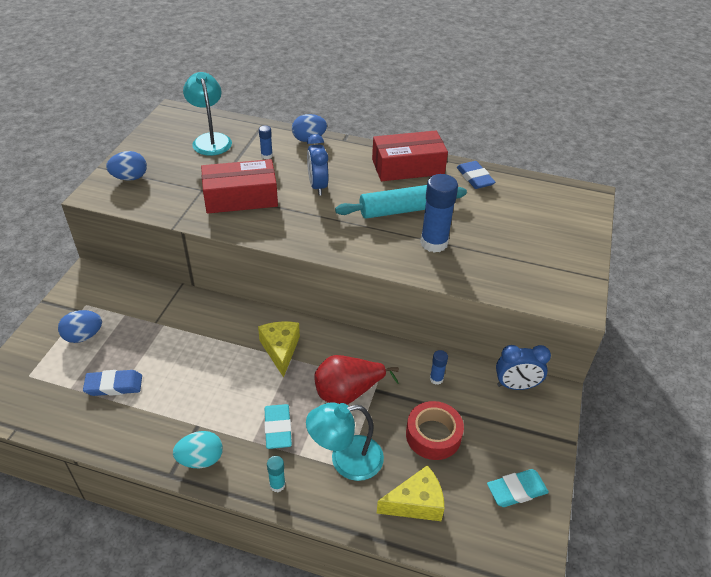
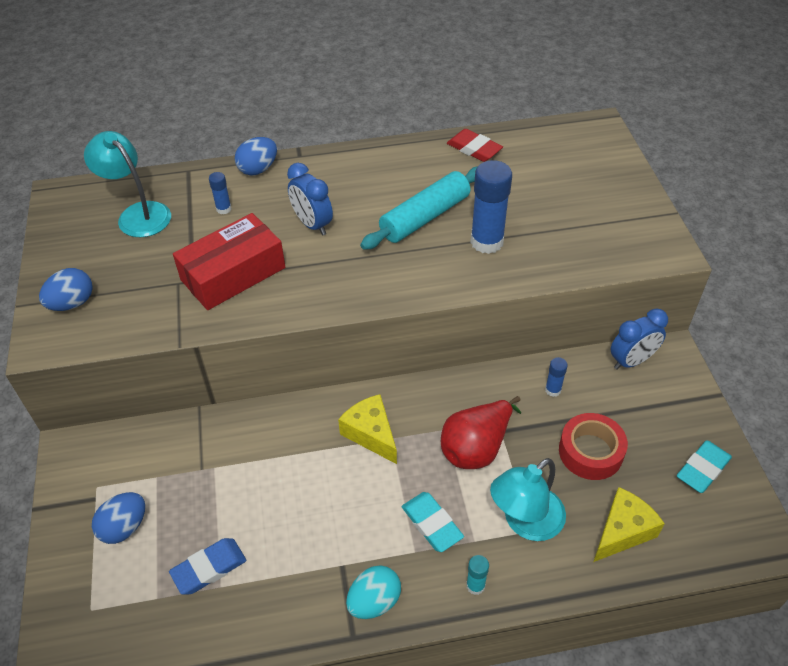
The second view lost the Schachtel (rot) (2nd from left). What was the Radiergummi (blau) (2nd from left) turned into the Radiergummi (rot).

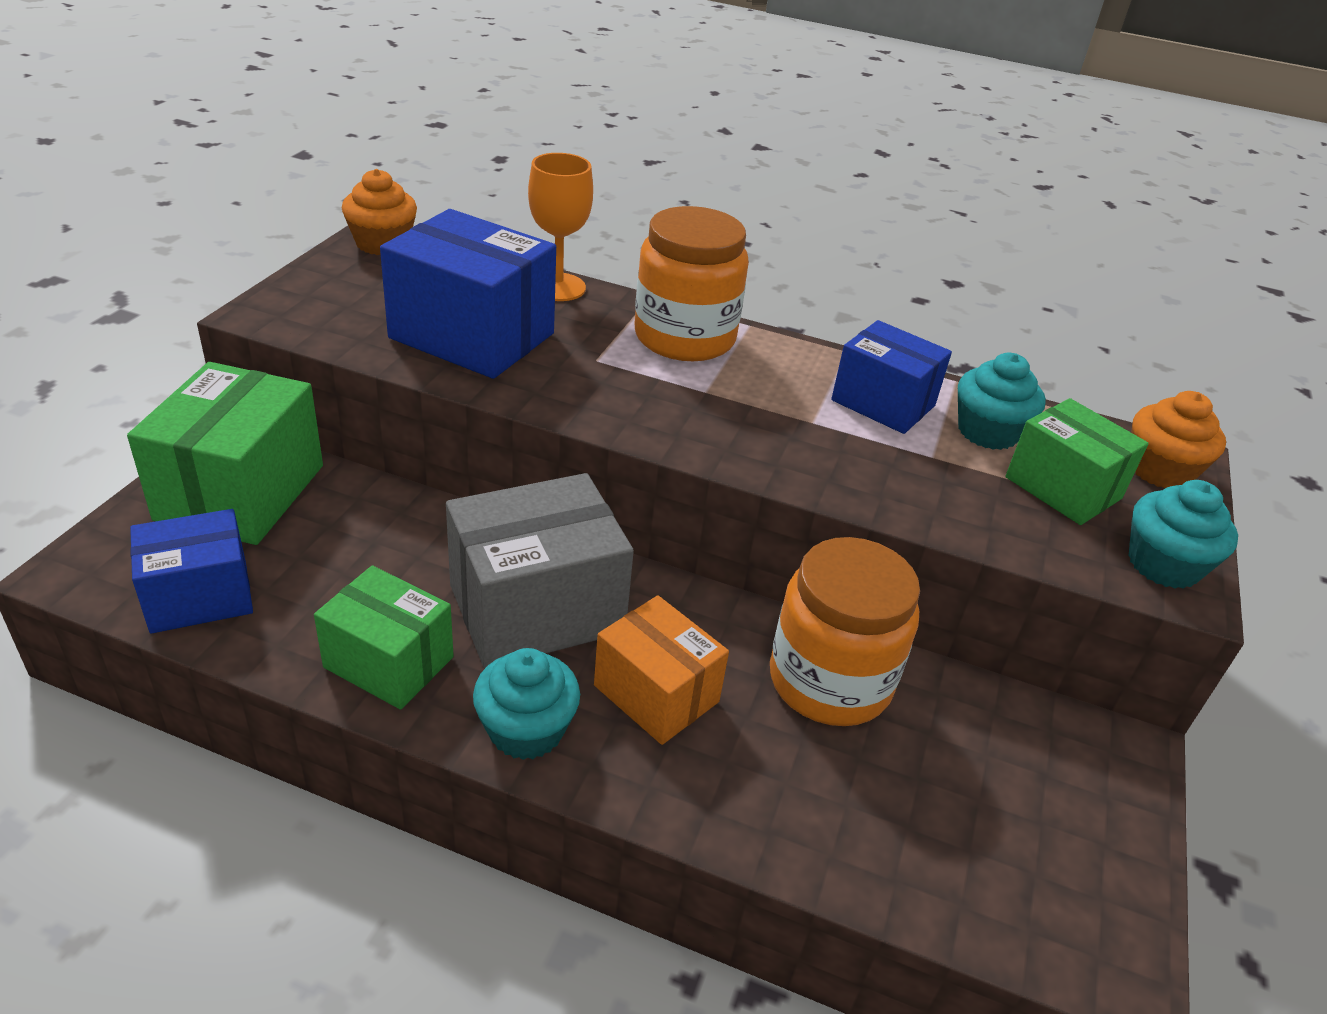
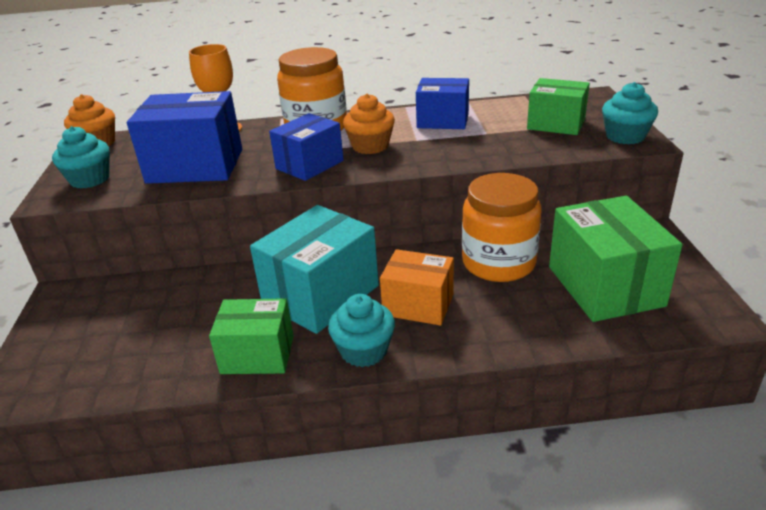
The Schachtel (grün) (1st from left in the first image) ended up elsewhere. The Schachtel (blau) (1st from left in the first image) ended up elsewhere. The Muffin (türkis) (2nd from left in the first image) ended up elsewhere. The Muffin (orange) (2nd from left) ended up elsewhere. What was the Schachtel (grau) turned into the Schachtel (türkis).

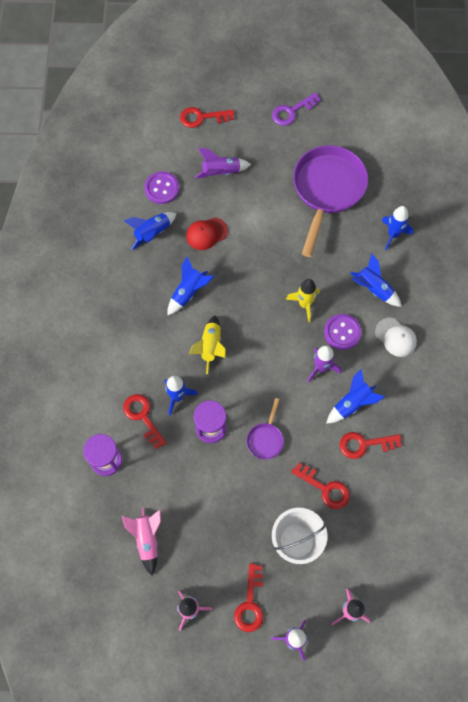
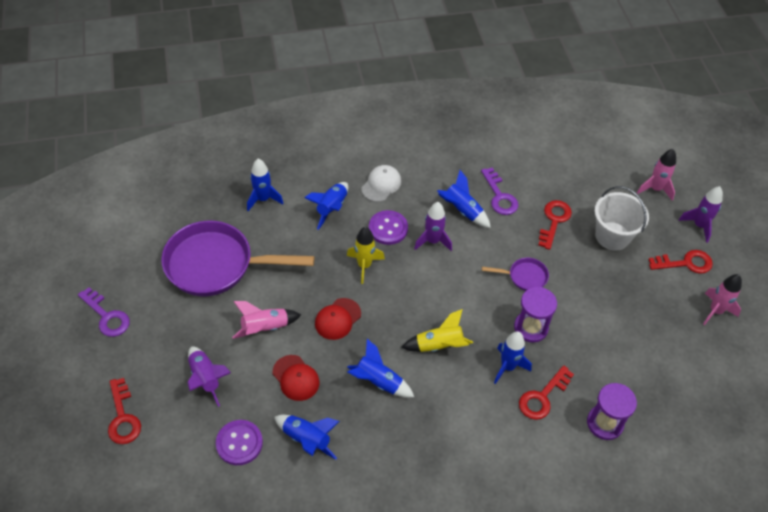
The second view gained the Kappe (rot) (2nd from left). The Rakete (rosa) (1st from left) ended up elsewhere. What was the Schlüssel (rot) (5th from left) turned into the Schlüssel (lila) (2nd from left).

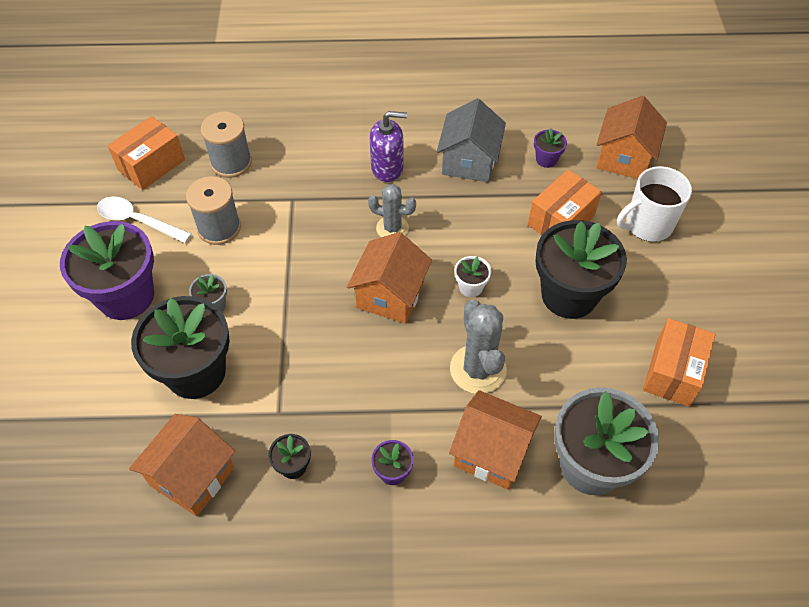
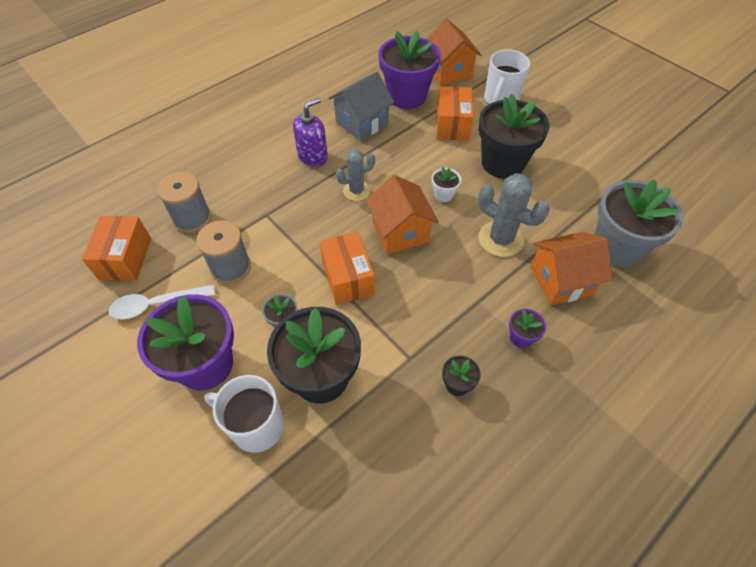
The second view lost the Haus (orange) (1st from left). The second view gained the Tasse (weiß) (1st from left). The Schachtel (orange) (3rd from left in the first image) ended up elsewhere. The Haus (grau) ended up facing another way, 75 degrees clockwise from before. The size of the Blumentopf (lila) (3rd from left in the first image) changed by a factor of 2.33.

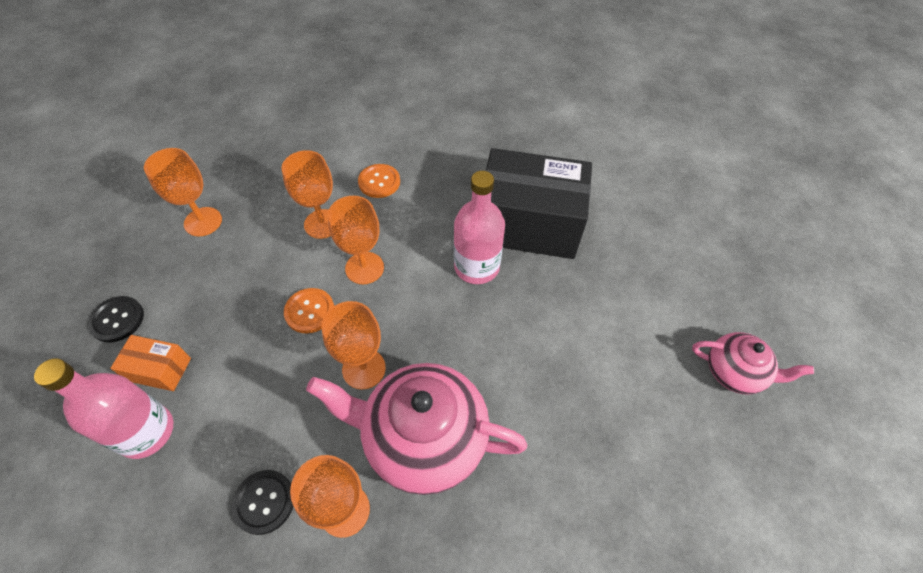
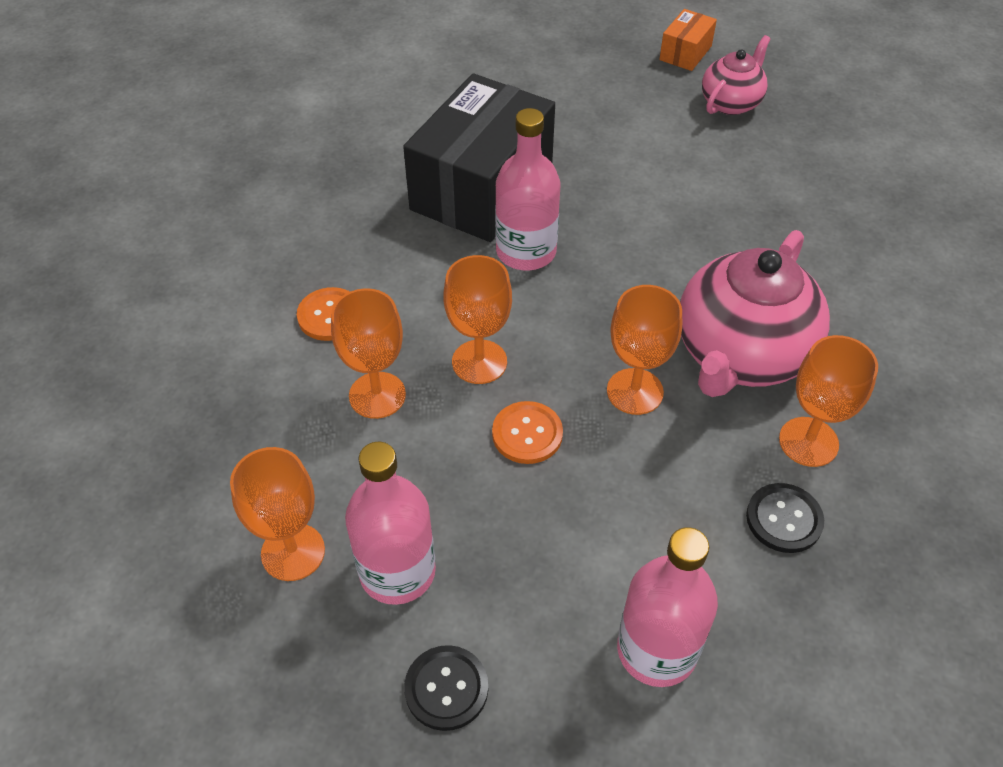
The second view gained the Flasche (rosa) (1st from left). The Schachtel (orange) ended up elsewhere.

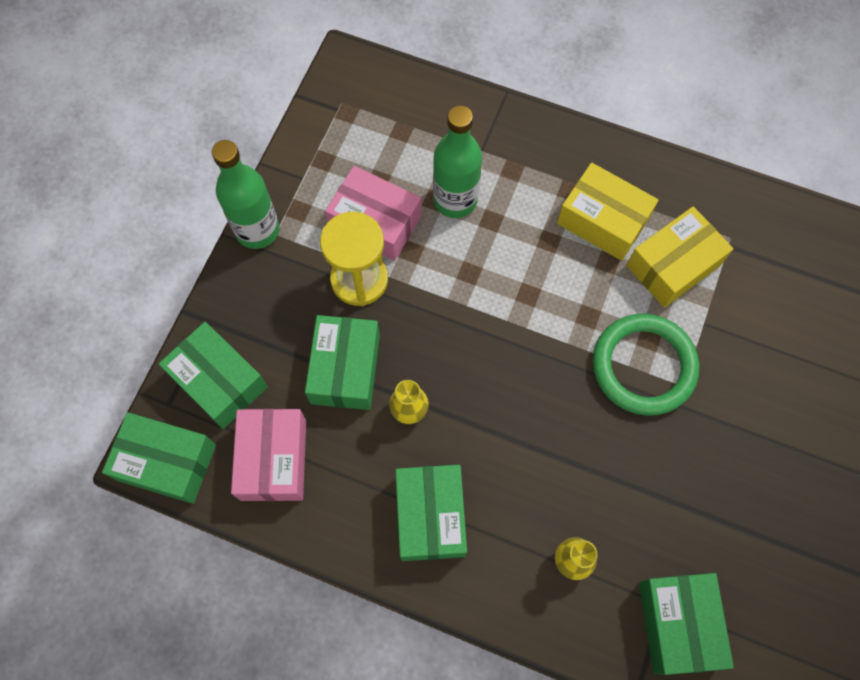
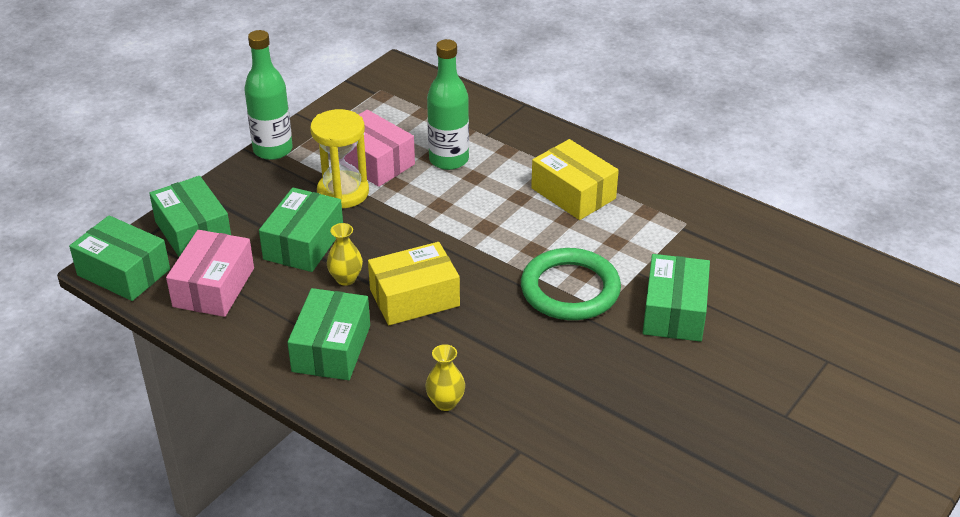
The Schachtel (gelb) (2nd from left in the first image) ended up elsewhere. The Schachtel (grün) (5th from left) ended up elsewhere.

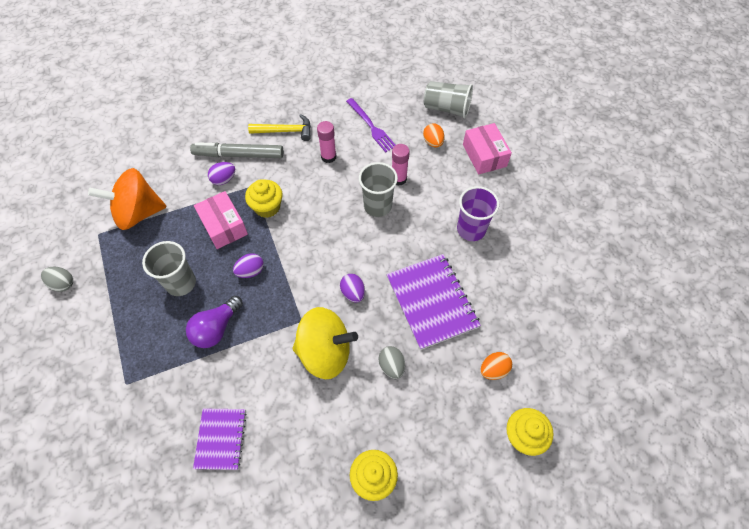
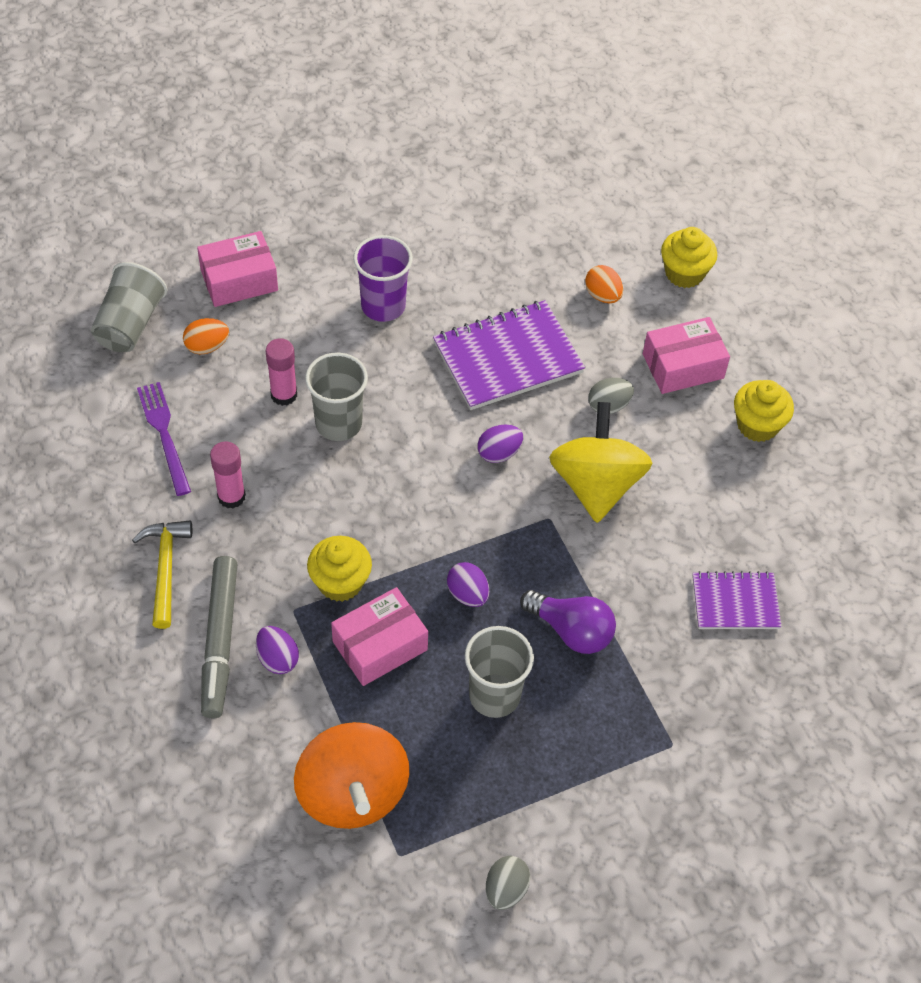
The second view gained the Schachtel (rosa) (3rd from left). The Gabel (lila) ended up facing another way, 75 degrees counterclockwise from before.

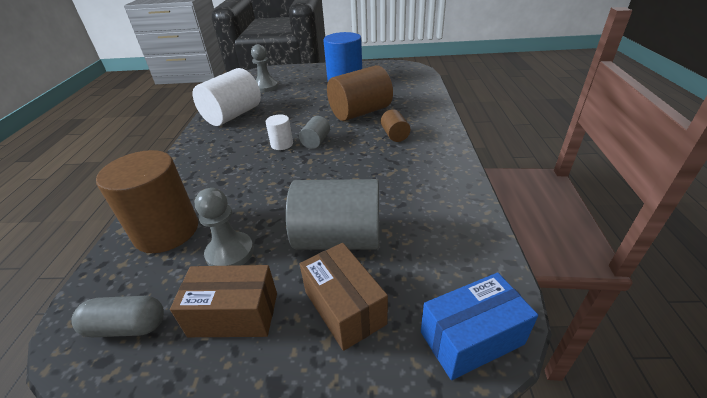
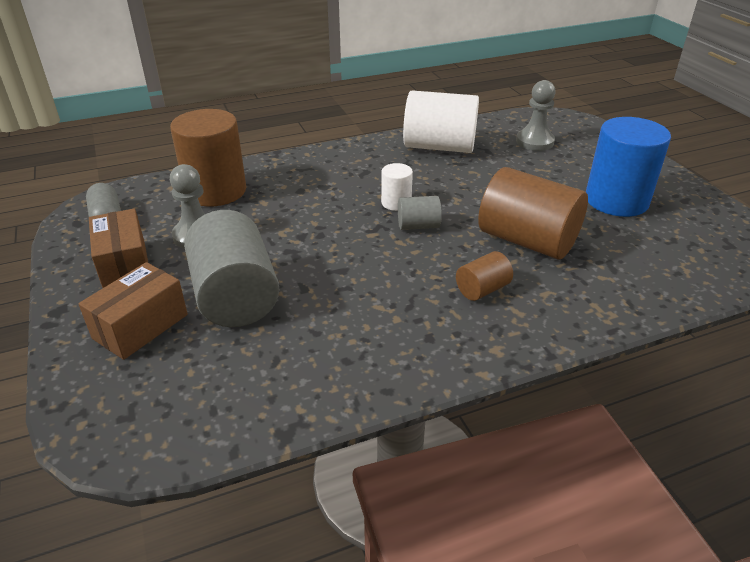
The second view lost the Schachtel (blau).

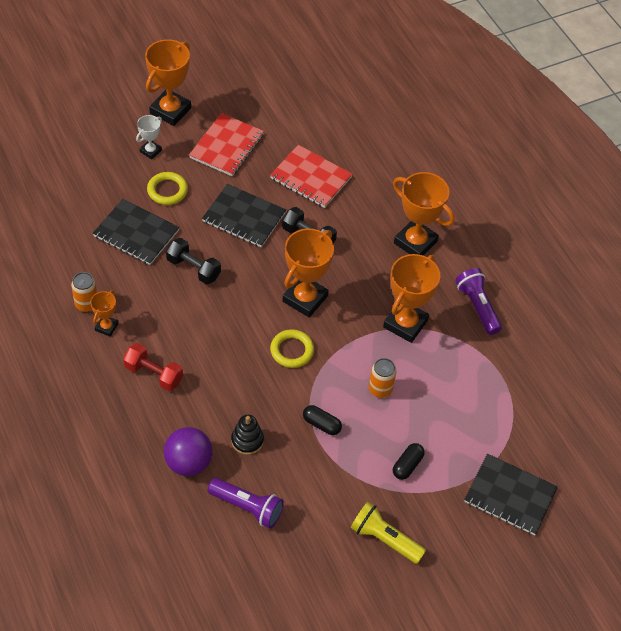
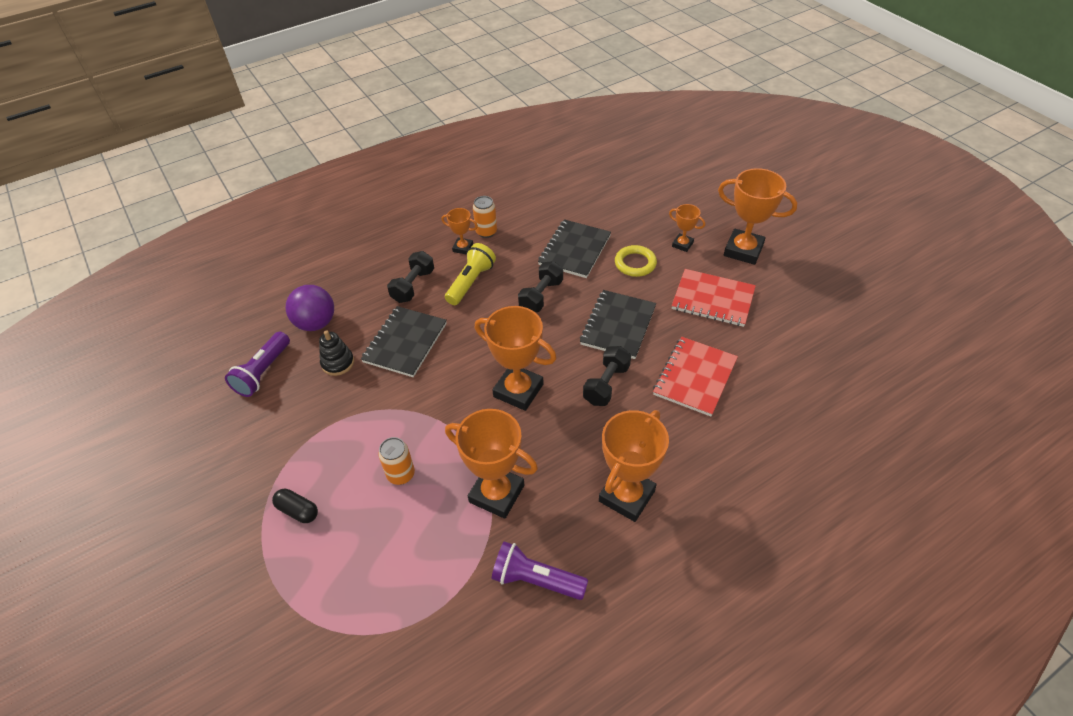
The second view lost the Ring (gelb) (2nd from left). The second view lost the Kapsel (schwarz) (1st from left). The Taschenlampe (gelb) ended up elsewhere. The Notizbuch (schwarz) (3rd from left in the first image) ended up elsewhere. What was the Hantel (rot) turned into the Hantel (schwarz) (1st from left). What was the Pokal (weiß) turned into the Pokal (orange) (5th from left). The Taschenlampe (lila) (2nd from left) ended up facing another way, 135 degrees counterclockwise from before.

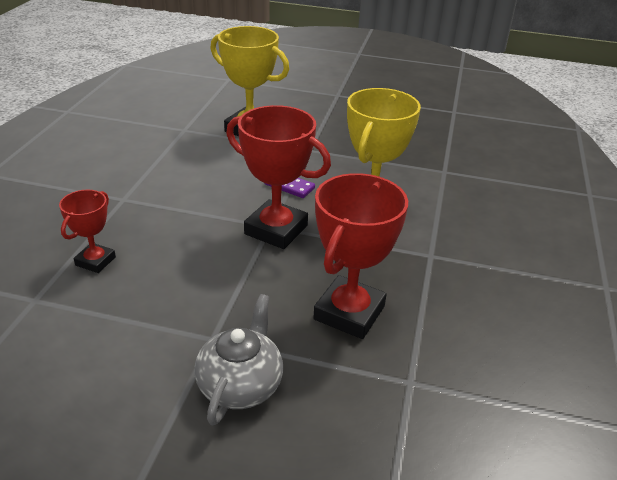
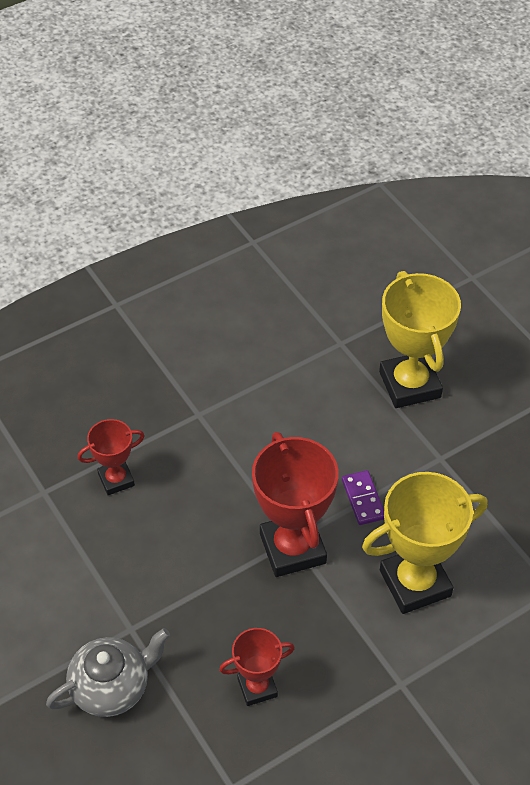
The size of the Pokal (rot) (3rd from left in the first image) changed by a factor of 0.56.

